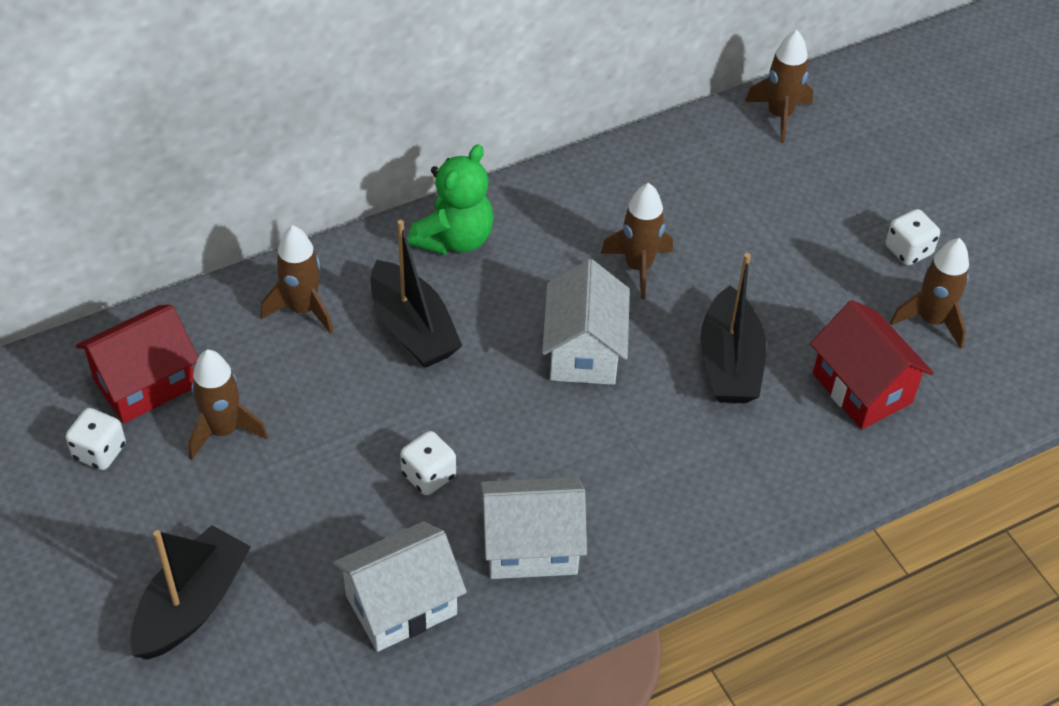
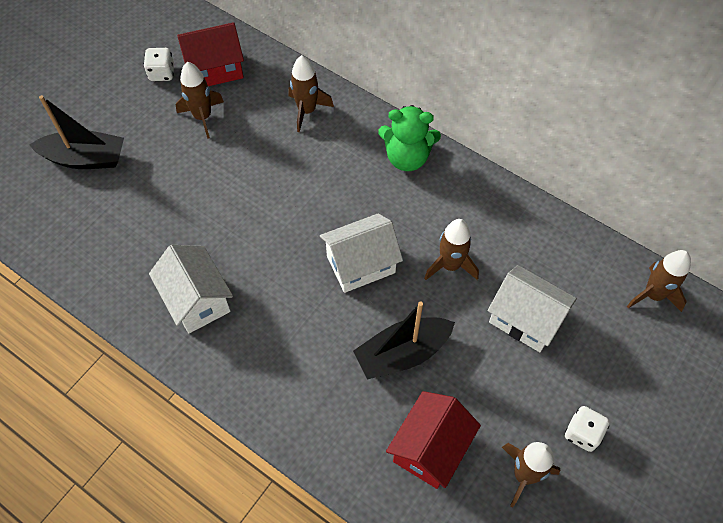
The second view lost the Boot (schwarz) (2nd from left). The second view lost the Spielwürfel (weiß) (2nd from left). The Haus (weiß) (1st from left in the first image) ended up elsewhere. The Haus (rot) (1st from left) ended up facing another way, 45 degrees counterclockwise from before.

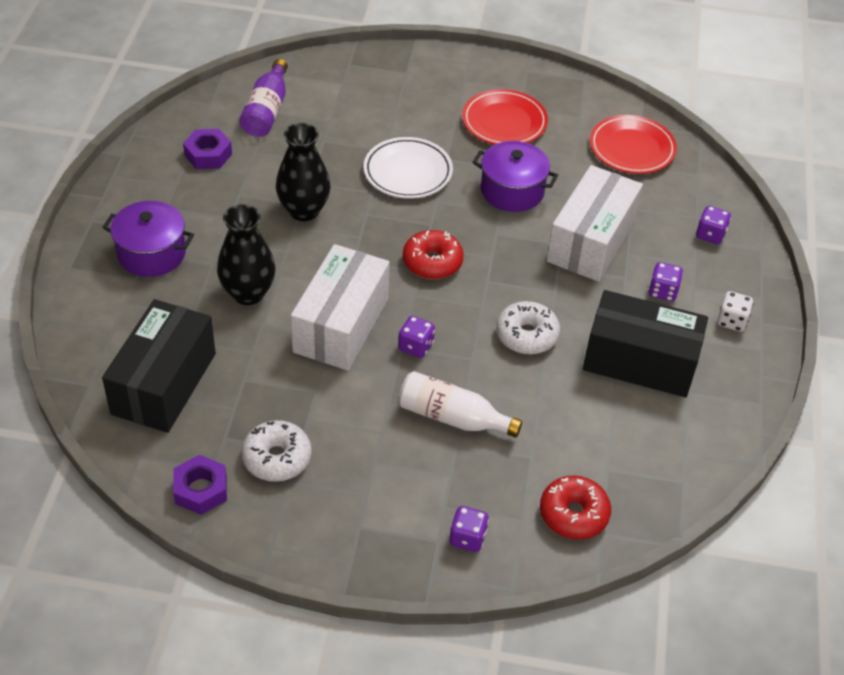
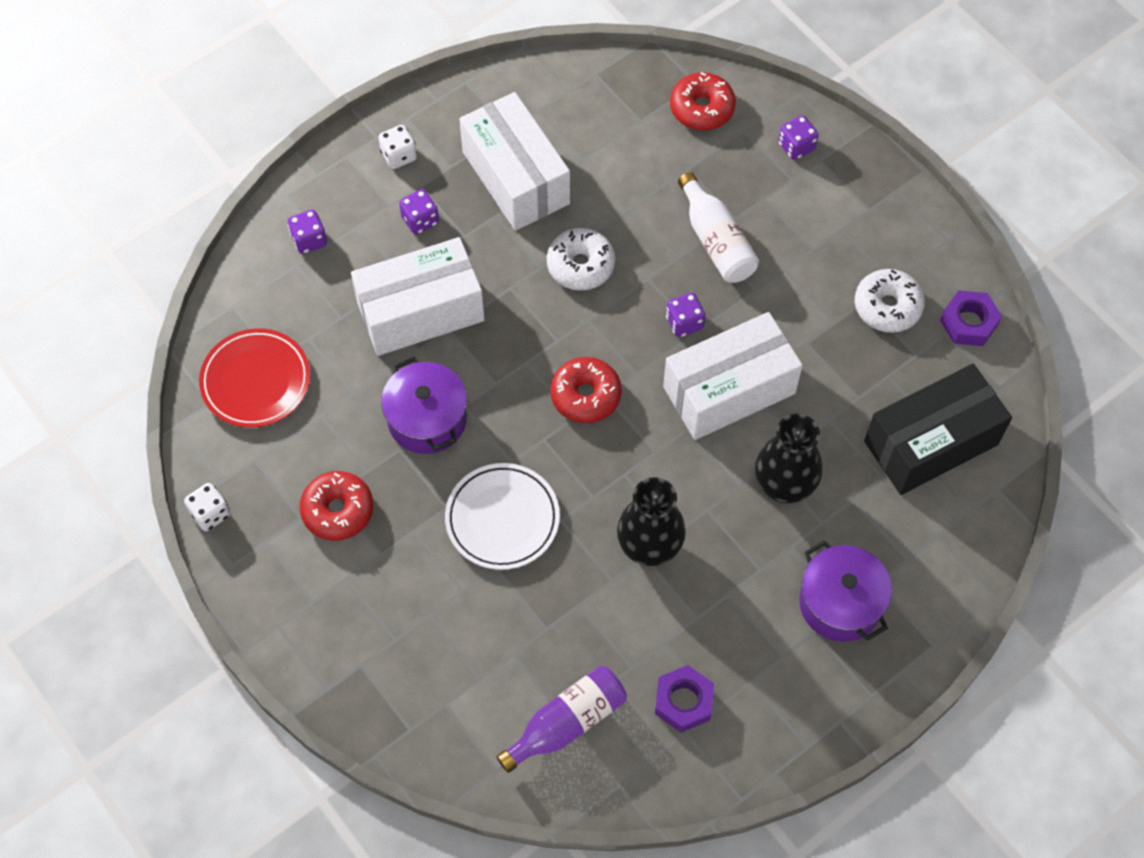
The second view gained the Spielwürfel (weiß) (1st from left). Where the Teller (rot) (1st from left) stood, the Donut (rot) (1st from left) came to stand. What was the Schachtel (schwarz) (2nd from left) turned into the Schachtel (weiß) (2nd from left).

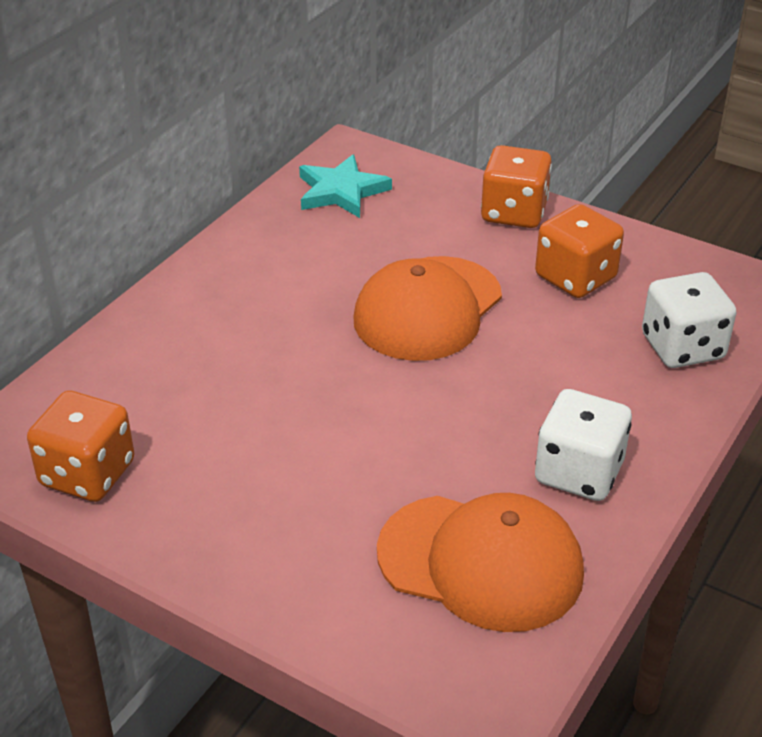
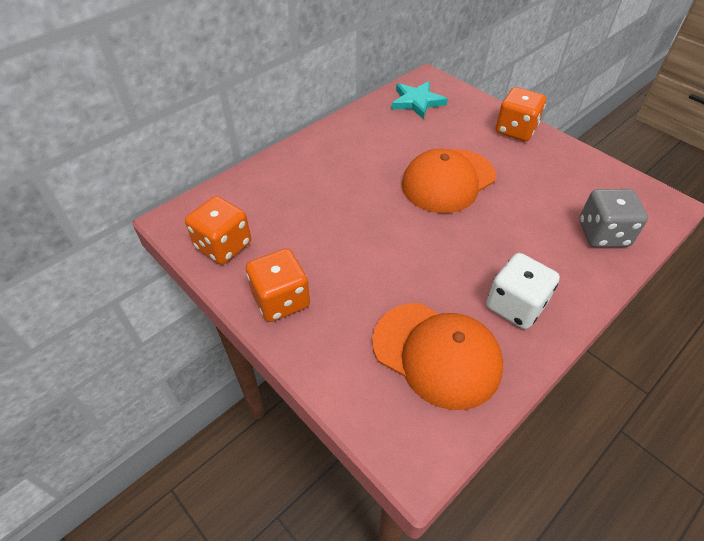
The Spielwürfel (orange) (3rd from left in the first image) ended up elsewhere. What was the Spielwürfel (weiß) (2nd from left) turned into the Spielwürfel (grau).

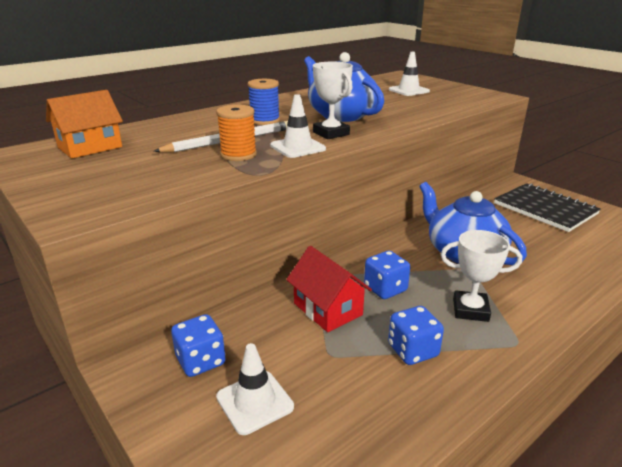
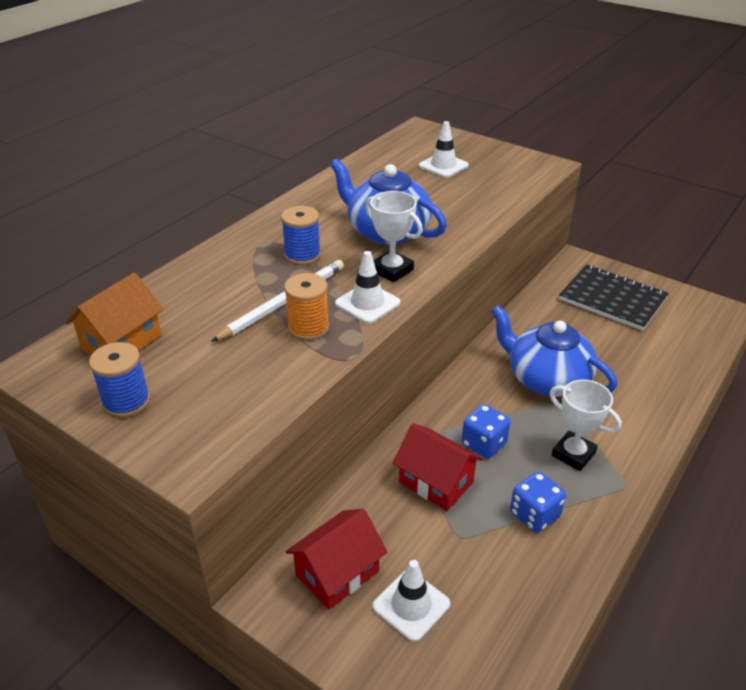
The second view gained the Garnrolle (blau) (1st from left). Where the Spielwürfel (blau) (1st from left) stood, the Haus (rot) (1st from left) came to stand. The Pokal (weiß) (2nd from left) ended up facing another way, 45 degrees clockwise from before.

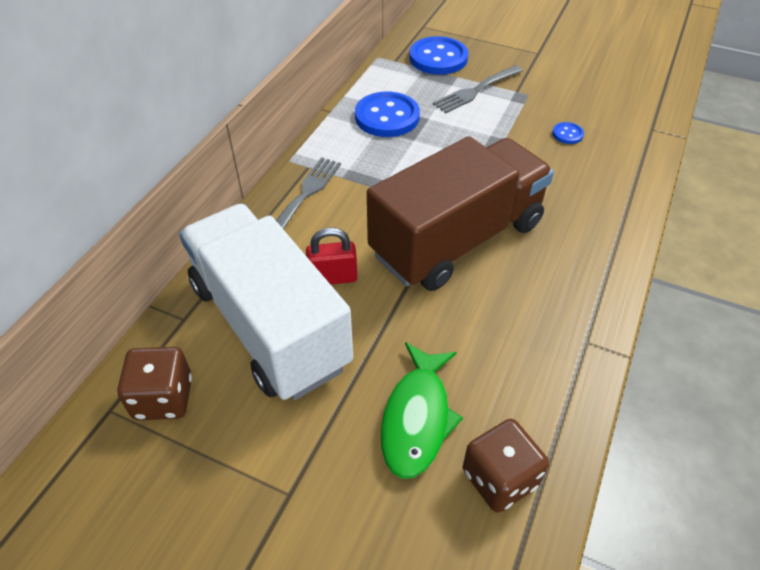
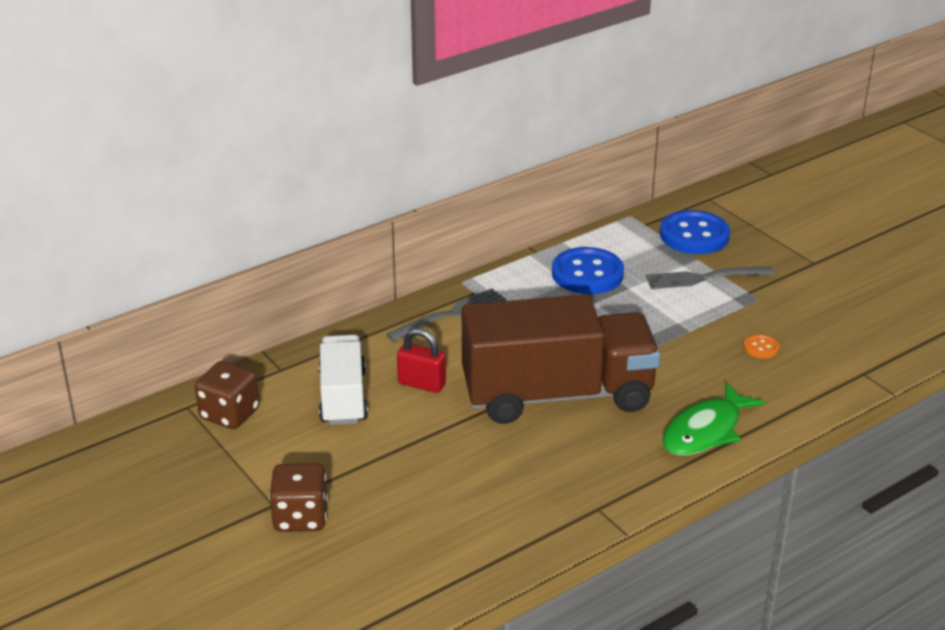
The Fisch (grün) ended up elsewhere. The Spielwürfel (braun) (2nd from left) ended up elsewhere. What was the Knopf (blau) (3rd from left) turned into the Knopf (orange). The size of the Lastwagen (weiß) changed by a factor of 0.56.

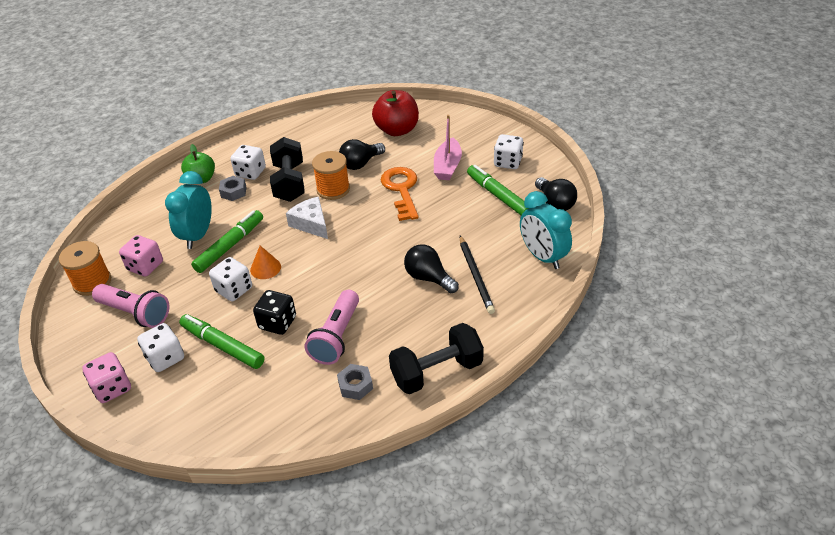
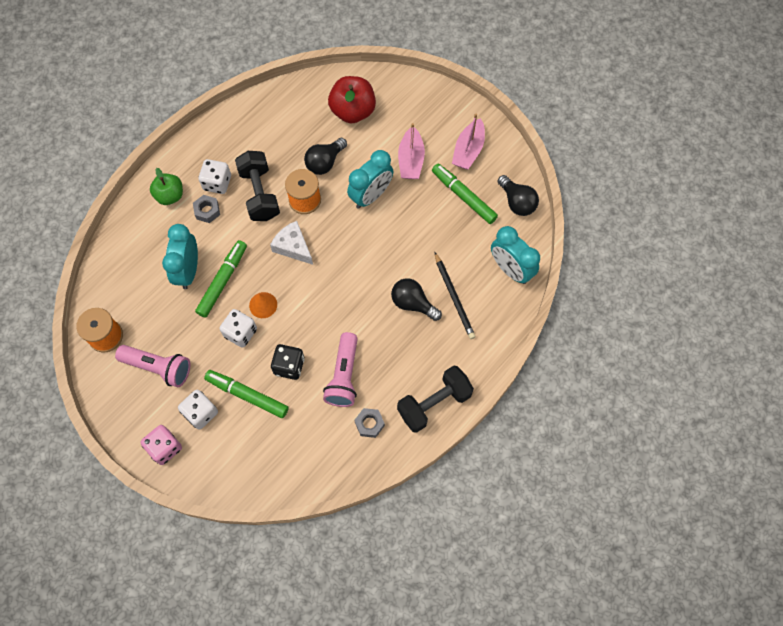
The second view lost the Spielwürfel (rosa) (2nd from left). Where the Schlüssel (orange) stood, the Wecker (türkis) (2nd from left) came to stand. Where the Spielwürfel (weiß) (4th from left) stood, the Boot (rosa) (2nd from left) came to stand.

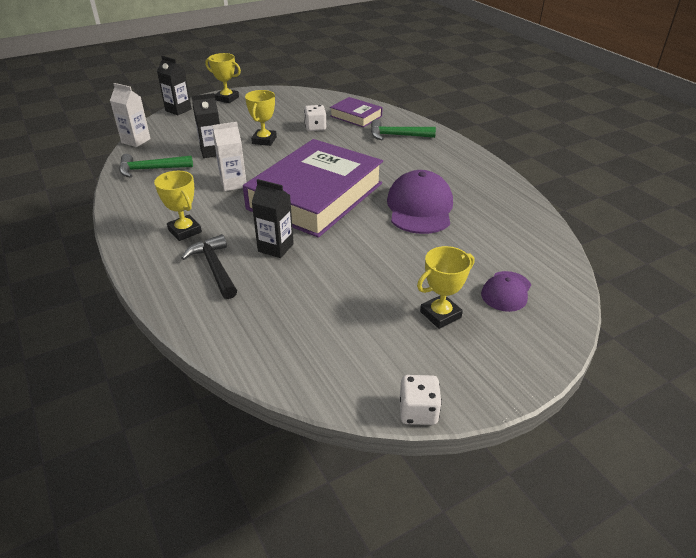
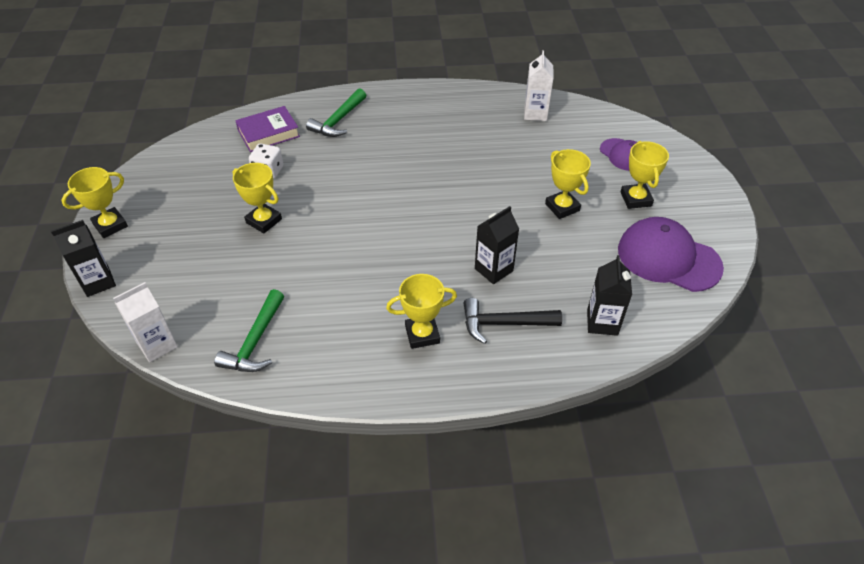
The second view lost the Buch (lila) (1st from left). The second view lost the Spielwürfel (weiß) (2nd from left). The second view gained the Pokal (gelb) (4th from left). The Getränkekarton (schwarz) (2nd from left in the first image) ended up elsewhere. The Getränkekarton (weiß) (2nd from left) ended up elsewhere. The Kappe (lila) (1st from left in the first image) ended up elsewhere.

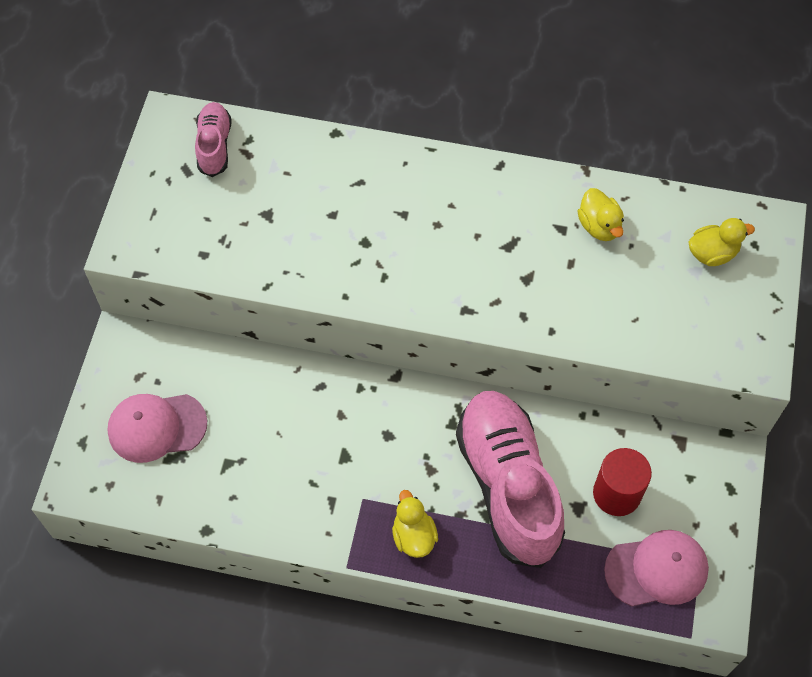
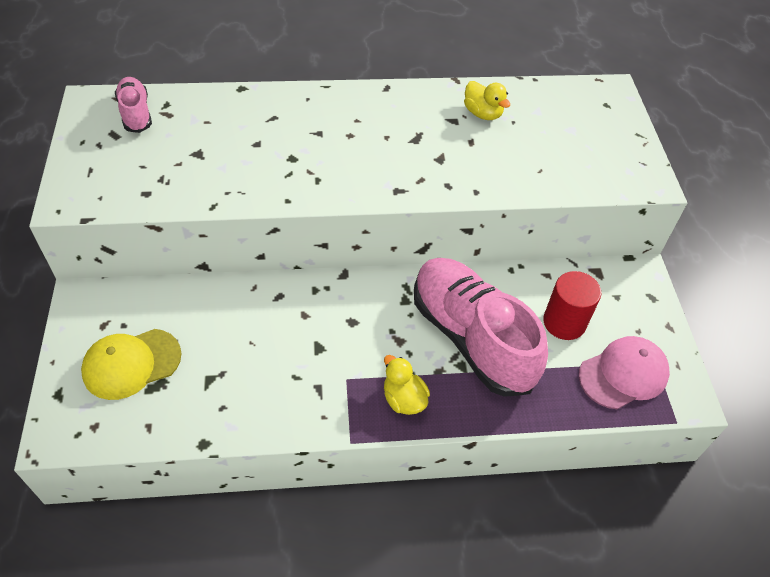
The second view lost the Ente (gelb) (3rd from left). What was the Kappe (rosa) (1st from left) turned into the Kappe (gelb).

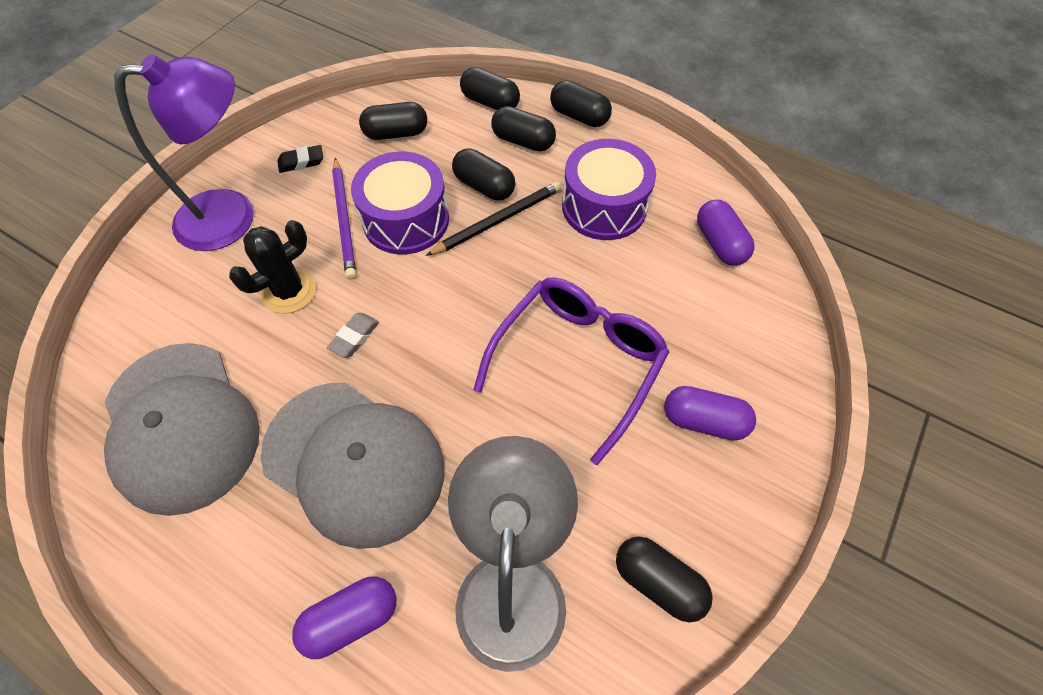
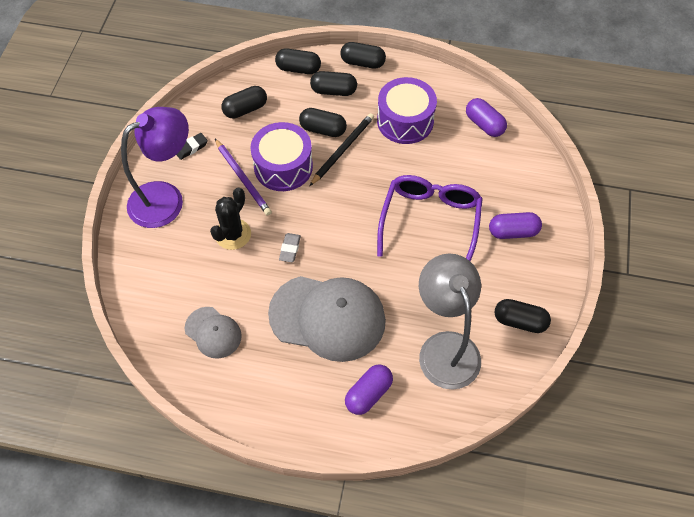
The size of the Kappe (grau) (1st from left) changed by a factor of 0.52.

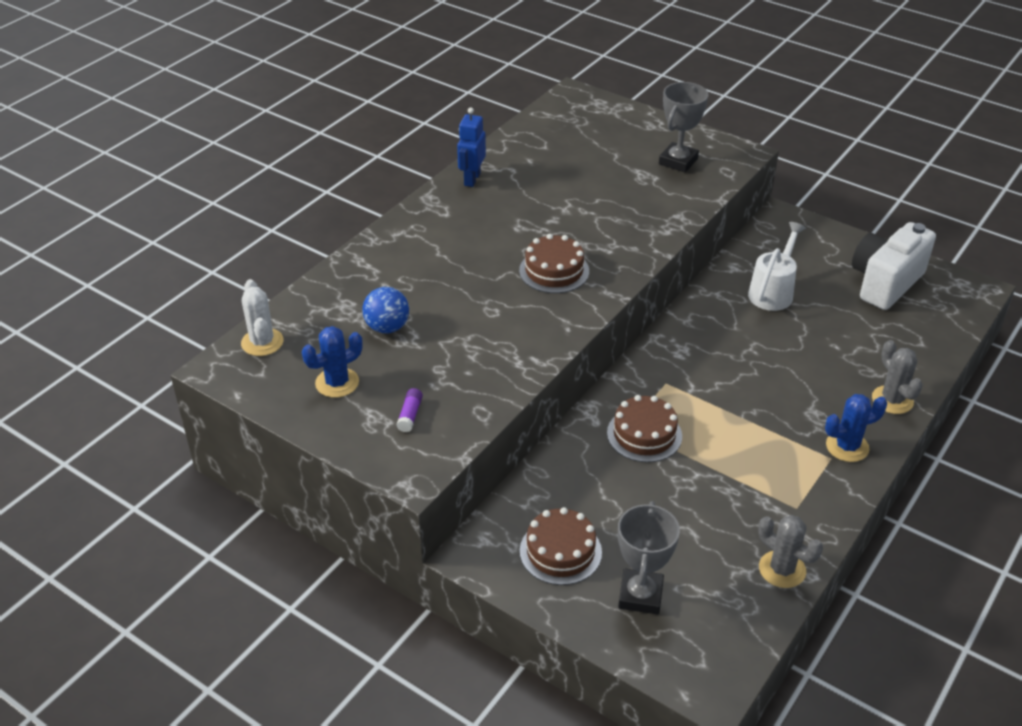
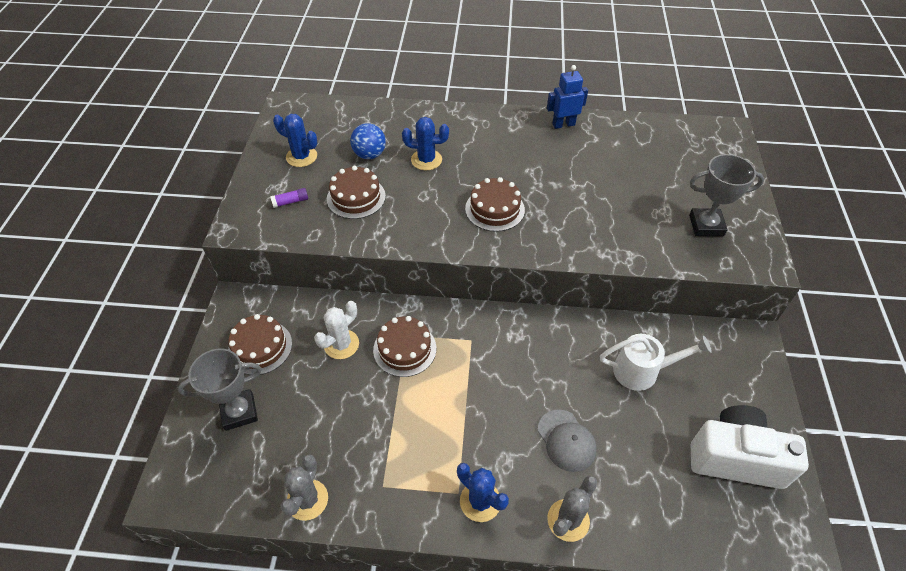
The second view gained the Kuchen (braun) (2nd from left). The second view gained the Kaktus (blau) (2nd from left). The second view gained the Kappe (grau). The Kaktus (weiß) ended up elsewhere.

